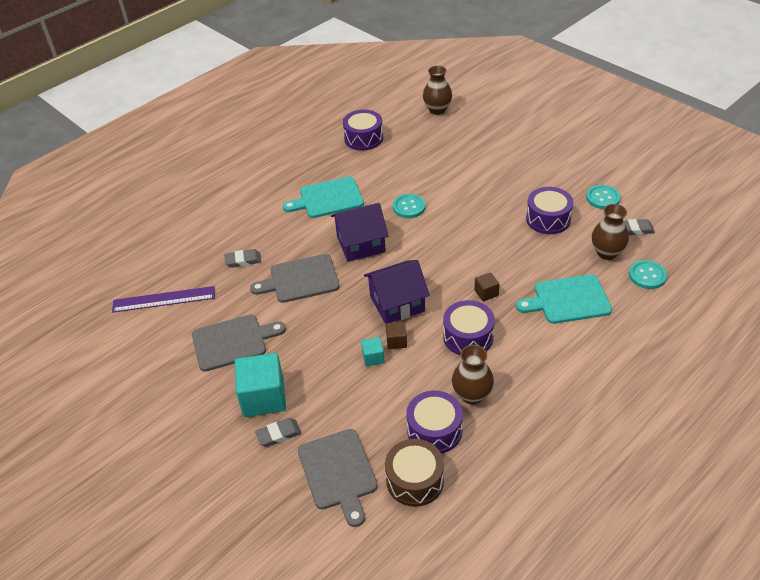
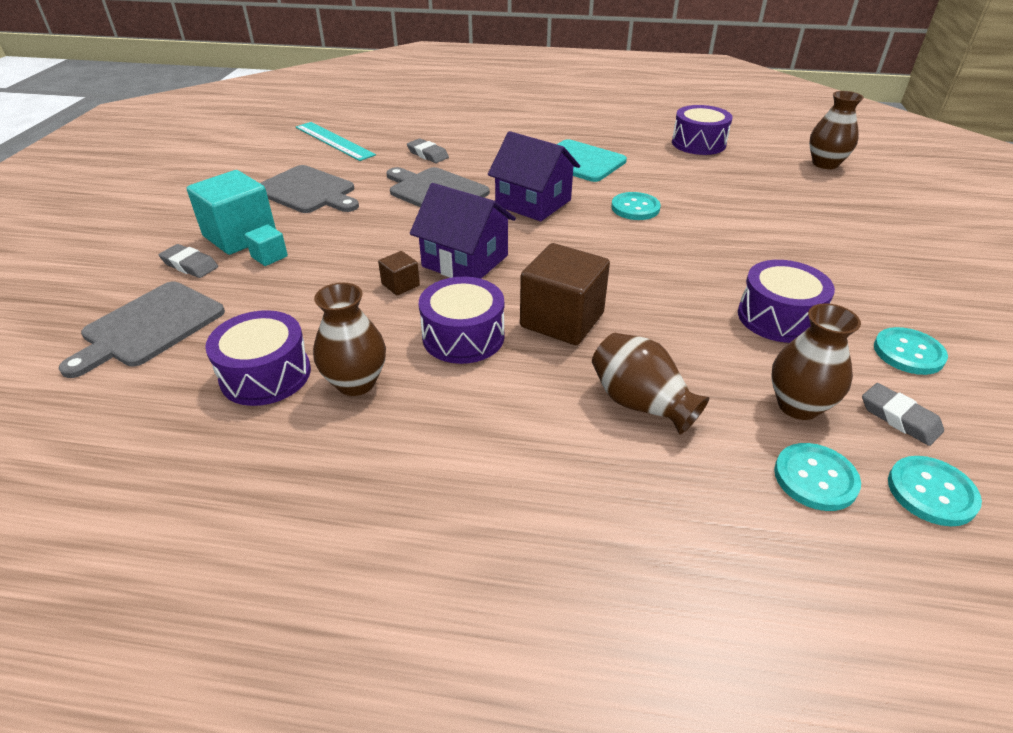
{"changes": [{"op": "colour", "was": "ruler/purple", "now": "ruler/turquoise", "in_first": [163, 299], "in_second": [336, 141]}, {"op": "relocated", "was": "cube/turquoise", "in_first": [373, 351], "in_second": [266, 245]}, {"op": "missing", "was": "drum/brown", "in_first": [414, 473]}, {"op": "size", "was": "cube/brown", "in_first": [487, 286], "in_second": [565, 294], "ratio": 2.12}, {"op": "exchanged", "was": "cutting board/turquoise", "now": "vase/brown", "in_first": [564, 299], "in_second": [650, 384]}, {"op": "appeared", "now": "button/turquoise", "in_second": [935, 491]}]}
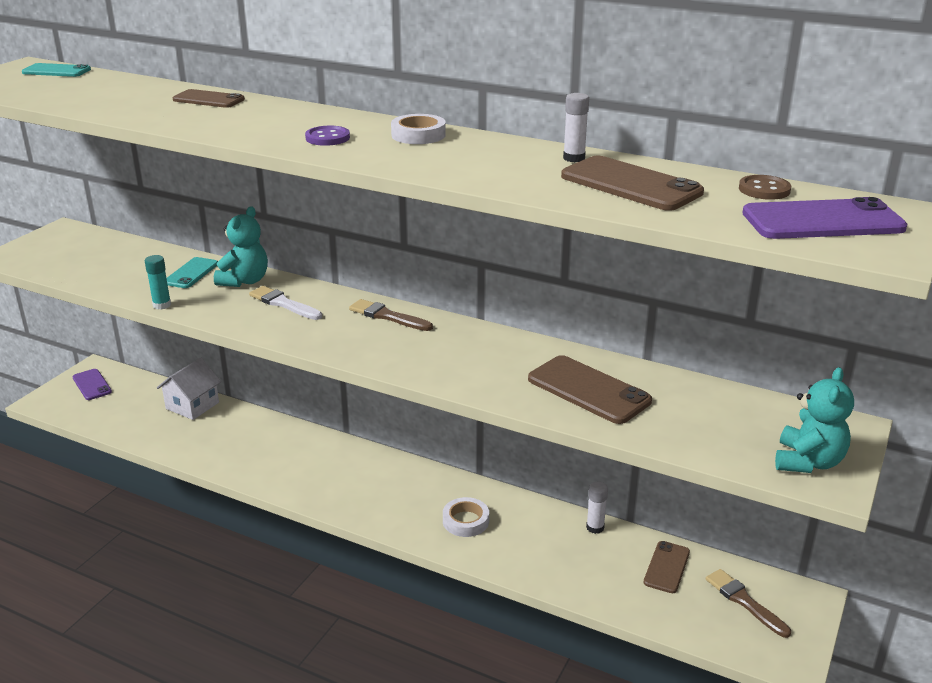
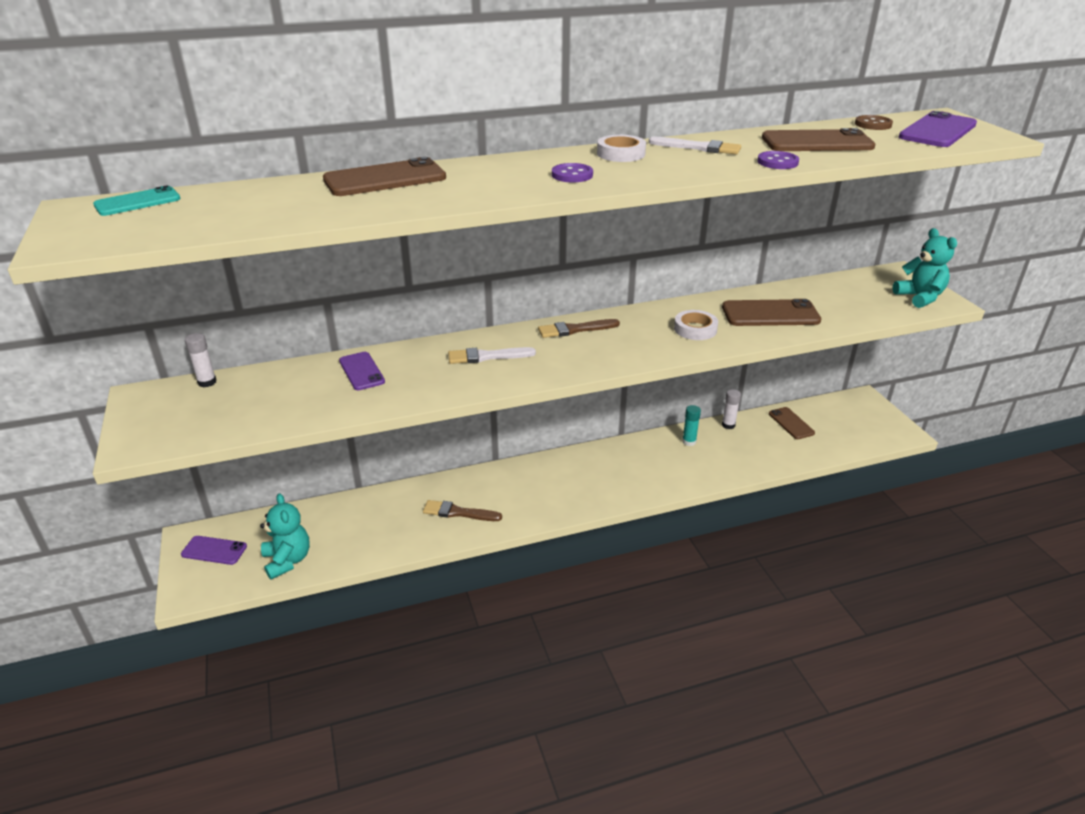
{"changes": [{"op": "relocated", "was": "glue stick/turquoise", "in_first": [158, 282], "in_second": [691, 425]}, {"op": "missing", "was": "house/white", "in_first": [189, 389]}, {"op": "colour", "was": "phone/turquoise", "now": "phone/purple", "in_first": [192, 272], "in_second": [362, 371]}, {"op": "size", "was": "phone/brown", "in_first": [209, 98], "in_second": [384, 176], "ratio": 1.61}, {"op": "relocated", "was": "teddy bear/turquoise", "in_first": [241, 246], "in_second": [285, 536]}, {"op": "relocated", "was": "tape/white", "in_first": [466, 517], "in_second": [696, 325]}, {"op": "relocated", "was": "glue stick/white", "in_first": [576, 127], "in_second": [201, 360]}, {"op": "relocated", "was": "brush/brown", "in_first": [748, 603], "in_second": [462, 510]}, {"op": "appeared", "now": "brush/white", "in_second": [695, 145]}, {"op": "appeared", "now": "button/purple", "in_second": [778, 160]}]}
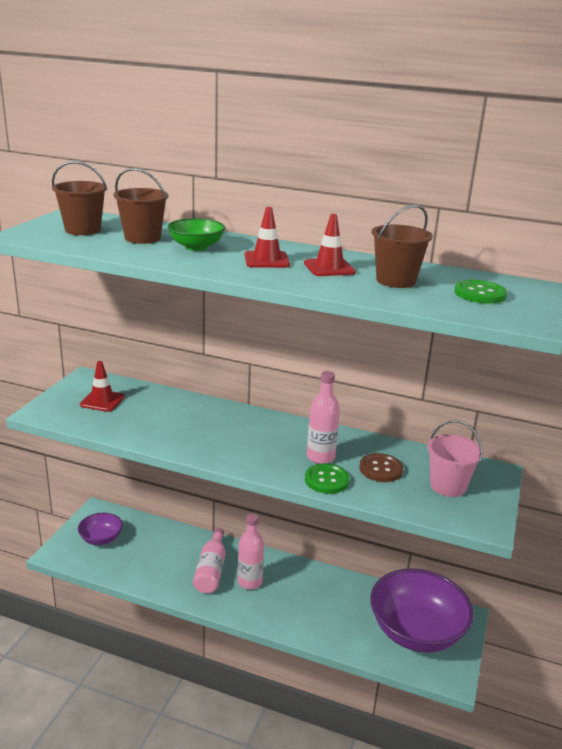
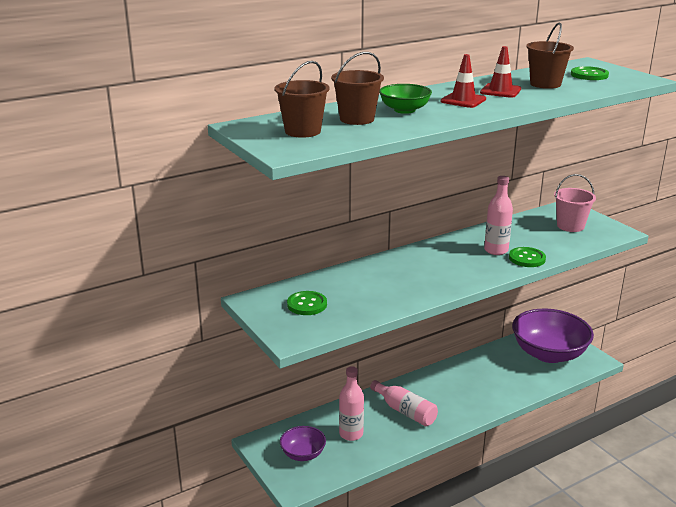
{"changes": [{"op": "exchanged", "was": "traffic cone/red", "now": "button/green", "in_first": [102, 386], "in_second": [307, 303]}, {"op": "relocated", "was": "bottle/pink", "in_first": [251, 551], "in_second": [351, 403]}, {"op": "missing", "was": "button/brown", "in_first": [381, 467]}]}
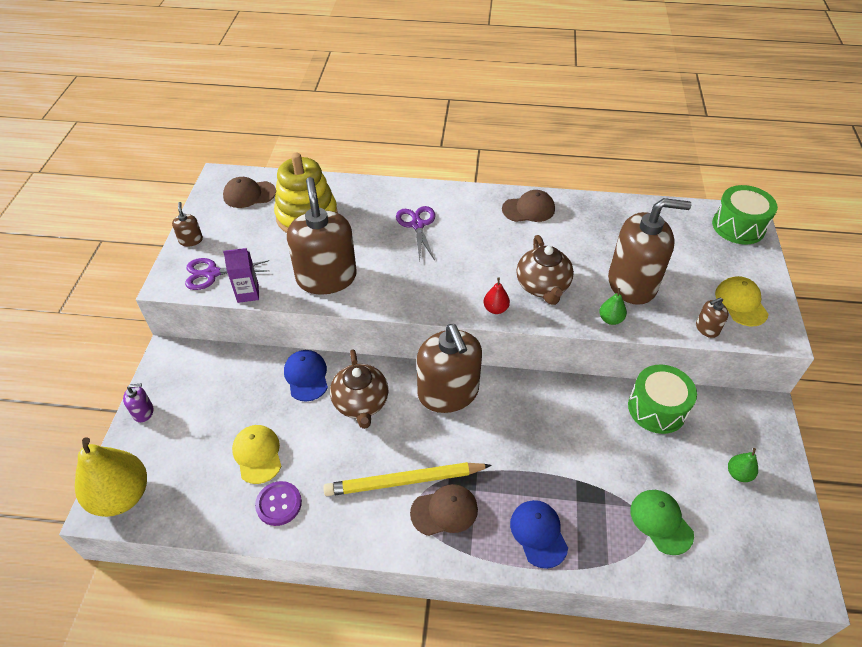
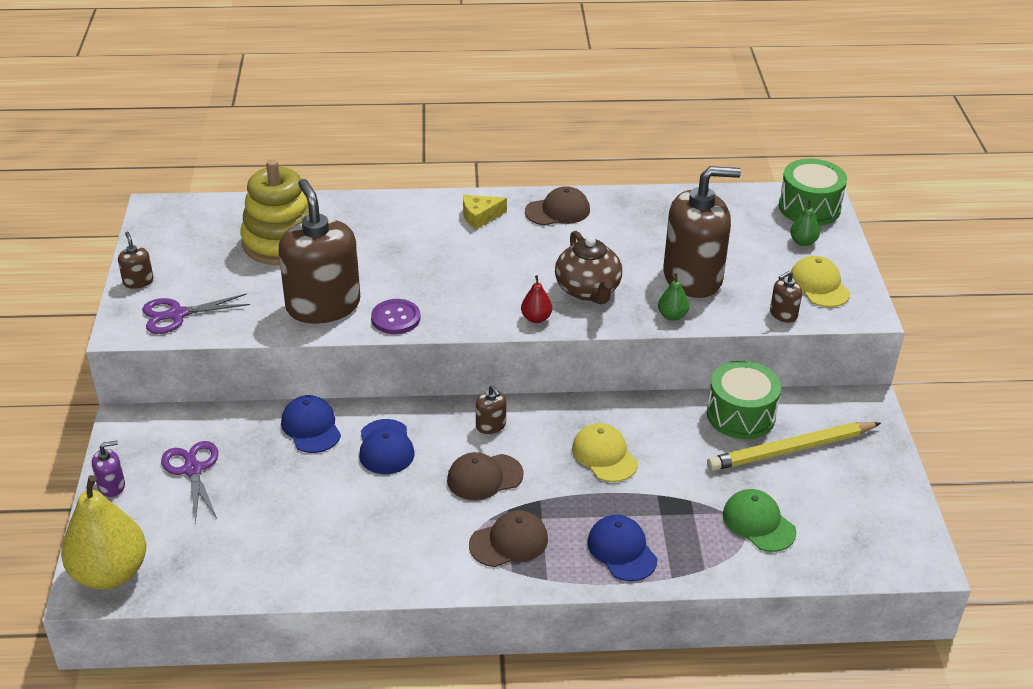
{"changes": [{"op": "relocated", "was": "cap/brown", "in_first": [249, 192], "in_second": [485, 476]}, {"op": "missing", "was": "carton/purple", "in_first": [241, 275]}, {"op": "relocated", "was": "cap/yellow", "in_first": [257, 454], "in_second": [605, 452]}, {"op": "relocated", "was": "button/purple", "in_first": [278, 503], "in_second": [395, 316]}, {"op": "relocated", "was": "pencil/yellow", "in_first": [407, 479], "in_second": [794, 446]}, {"op": "exchanged", "was": "teapot/brown", "now": "cap/blue", "in_first": [359, 389], "in_second": [387, 446]}, {"op": "relocated", "was": "scissors/purple", "in_first": [415, 233], "in_second": [189, 482]}, {"op": "size", "was": "soap dispenser/brown", "in_first": [449, 368], "in_second": [491, 409], "ratio": 0.41}, {"op": "relocated", "was": "pear/green", "in_first": [743, 465], "in_second": [805, 223]}, {"op": "appeared", "now": "cheese/yellow", "in_second": [485, 212]}]}
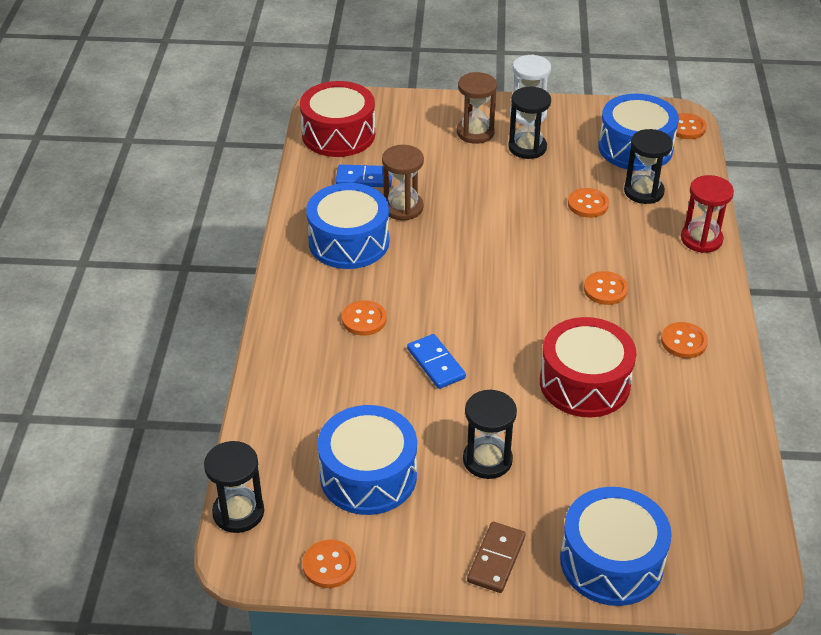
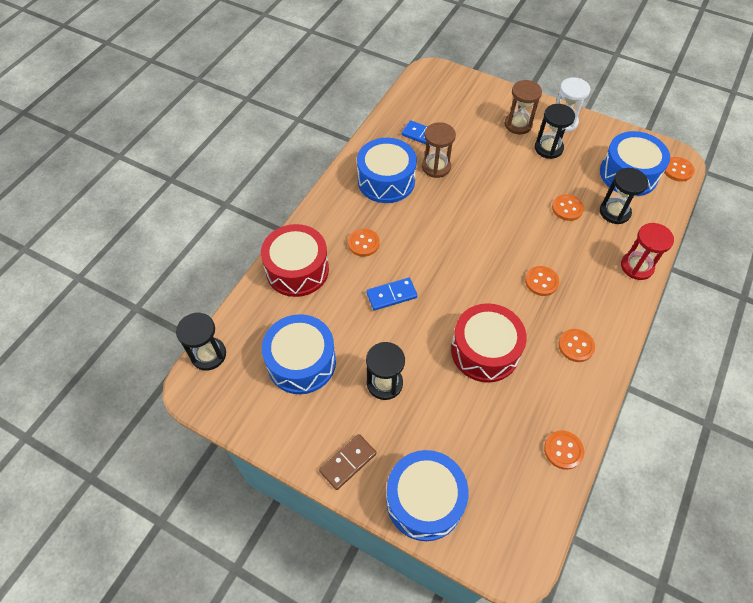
{"changes": [{"op": "relocated", "was": "drum/red", "in_first": [337, 119], "in_second": [295, 260]}, {"op": "relocated", "was": "button/orange", "in_first": [329, 564], "in_second": [564, 450]}, {"op": "spun", "was": "domino/blue", "in_first": [436, 361], "in_second": [392, 294], "clockwise": 75}]}
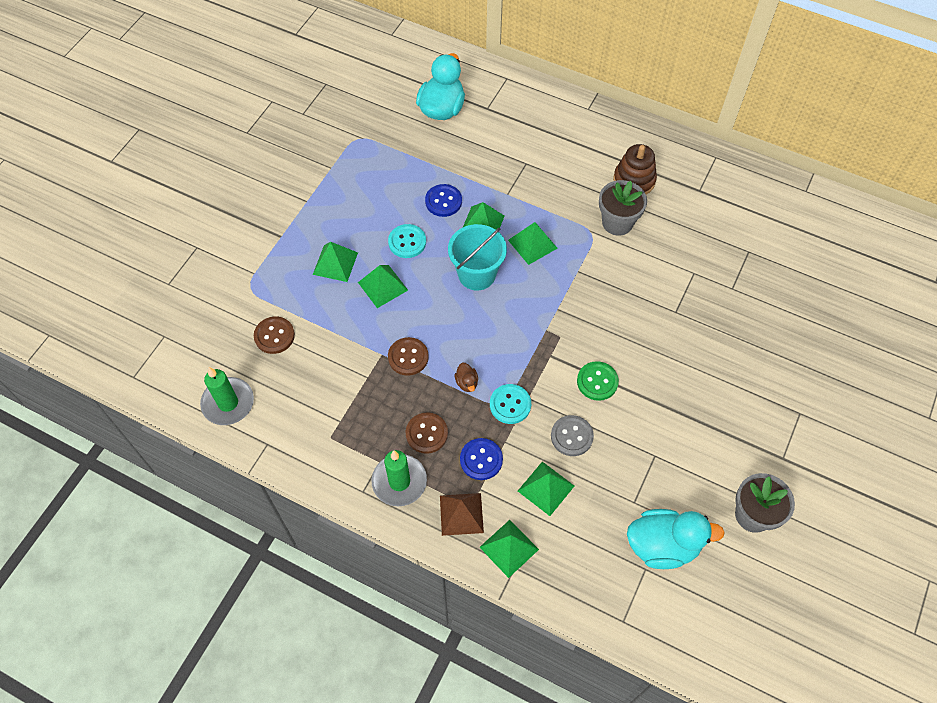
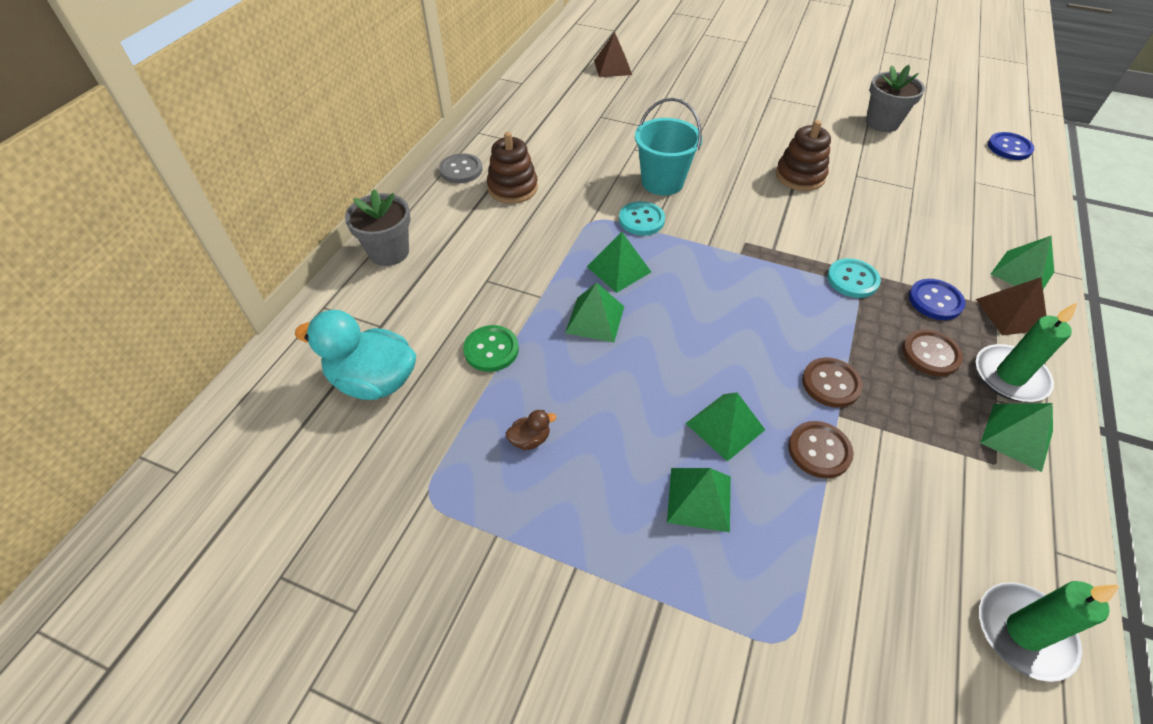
{"changes": [{"op": "relocated", "was": "button/brown", "in_first": [274, 335], "in_second": [821, 449]}, {"op": "relocated", "was": "button/turquoise", "in_first": [407, 241], "in_second": [642, 218]}, {"op": "relocated", "was": "button/blue", "in_first": [443, 200], "in_second": [1011, 146]}, {"op": "relocated", "was": "bucket/turquoise", "in_first": [477, 257], "in_second": [668, 147]}, {"op": "relocated", "was": "duck/brown", "in_first": [466, 377], "in_second": [531, 430]}, {"op": "relocated", "was": "pyramid/green", "in_first": [546, 489], "in_second": [1016, 437]}, {"op": "relocated", "was": "button/grey", "in_first": [572, 435], "in_second": [460, 168]}, {"op": "relocated", "was": "button/green", "in_first": [598, 381], "in_second": [491, 348]}, {"op": "relocated", "was": "flower pot/grey", "in_first": [623, 208], "in_second": [378, 227]}, {"op": "missing", "was": "duck/turquoise", "in_first": [676, 539]}, {"op": "appeared", "now": "pyramid/brown", "in_second": [613, 54]}, {"op": "appeared", "now": "stacking toy/brown", "in_second": [803, 155]}]}
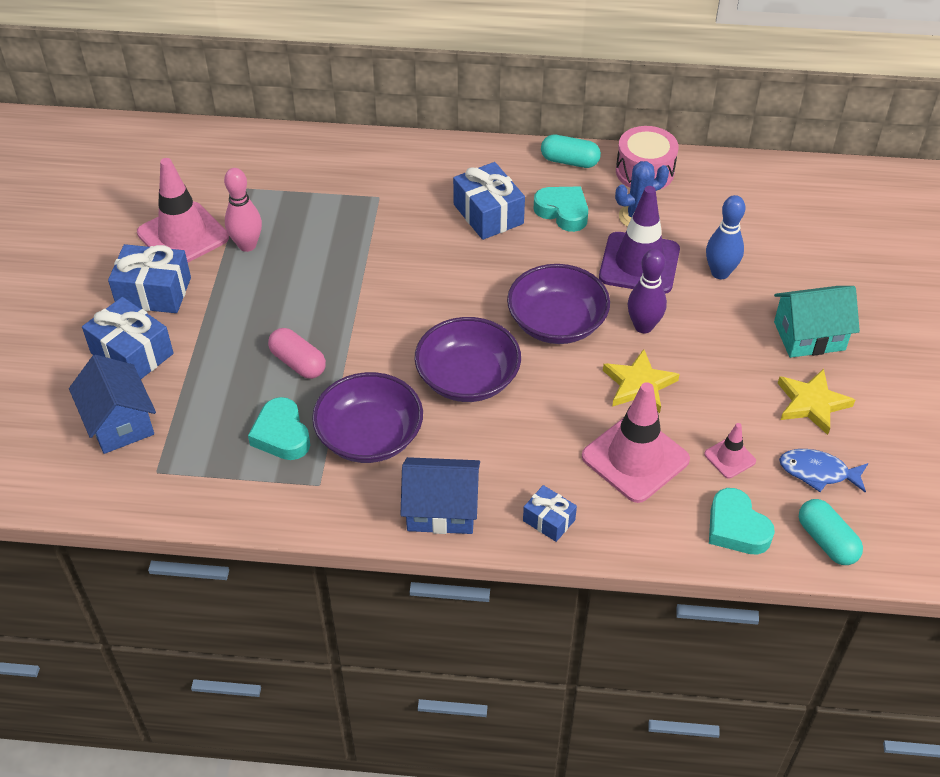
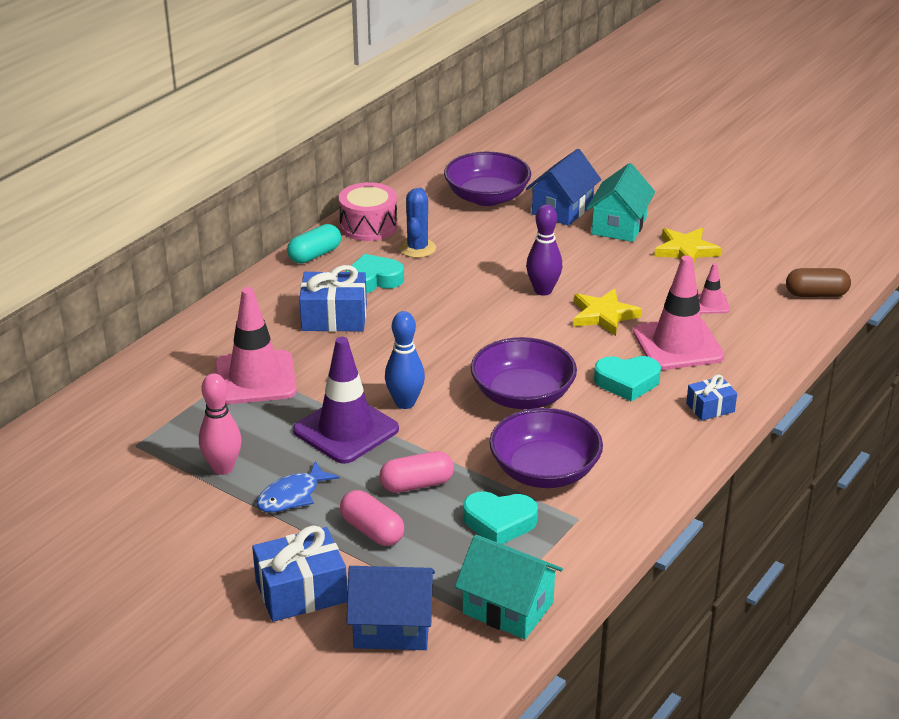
{"changes": [{"op": "missing", "was": "gift/blue", "in_first": [149, 278]}, {"op": "relocated", "was": "traffic cone/pink", "in_first": [183, 210], "in_second": [256, 345]}, {"op": "relocated", "was": "house/blue", "in_first": [440, 495], "in_second": [563, 187]}, {"op": "relocated", "was": "bowl/purple", "in_first": [558, 304], "in_second": [487, 179]}, {"op": "relocated", "was": "traffic cone/purple", "in_first": [639, 240], "in_second": [346, 400]}, {"op": "relocated", "was": "bowling pin/blue", "in_first": [725, 237], "in_second": [405, 360]}, {"op": "relocated", "was": "heart/turquoise", "in_first": [742, 521], "in_second": [627, 378]}, {"op": "relocated", "was": "fish/blue", "in_first": [823, 471], "in_second": [298, 487]}, {"op": "colour", "was": "capsule/turquoise", "now": "capsule/brown", "in_first": [831, 532], "in_second": [818, 282]}, {"op": "appeared", "now": "capsule/pink", "in_second": [372, 518]}, {"op": "appeared", "now": "house/turquoise", "in_second": [509, 586]}]}
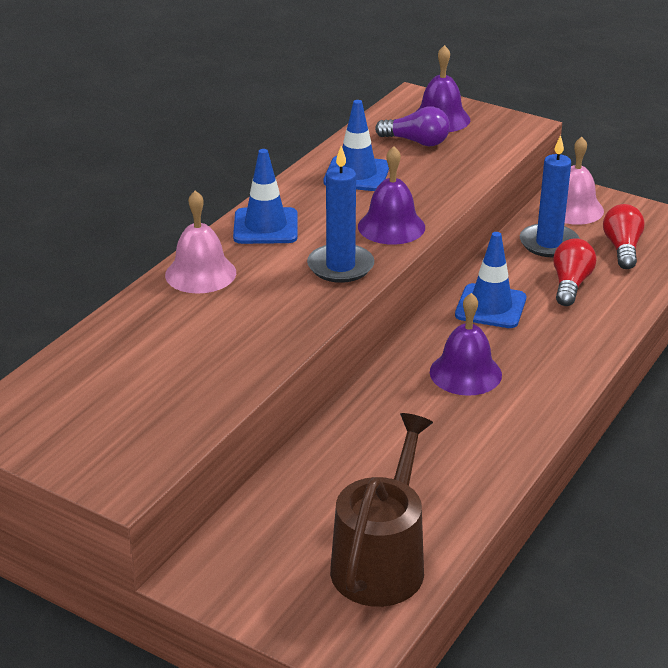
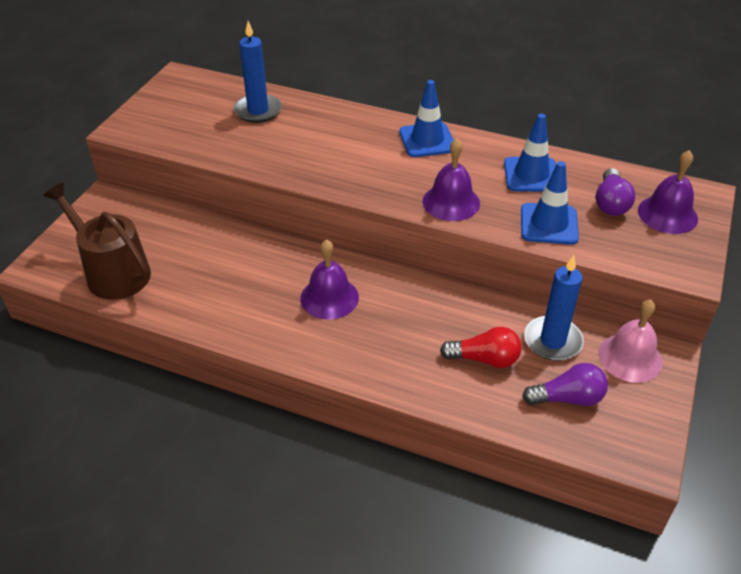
{"changes": [{"op": "missing", "was": "bell/pink", "in_first": [200, 242]}, {"op": "relocated", "was": "candle/blue", "in_first": [340, 214], "in_second": [258, 72]}, {"op": "spun", "was": "watering can/brown", "in_first": [381, 510], "in_second": [97, 241], "clockwise": -150}, {"op": "relocated", "was": "traffic cone/blue", "in_first": [490, 280], "in_second": [550, 203]}, {"op": "colour", "was": "light bulb/red", "now": "light bulb/purple", "in_first": [624, 236], "in_second": [565, 384]}]}
